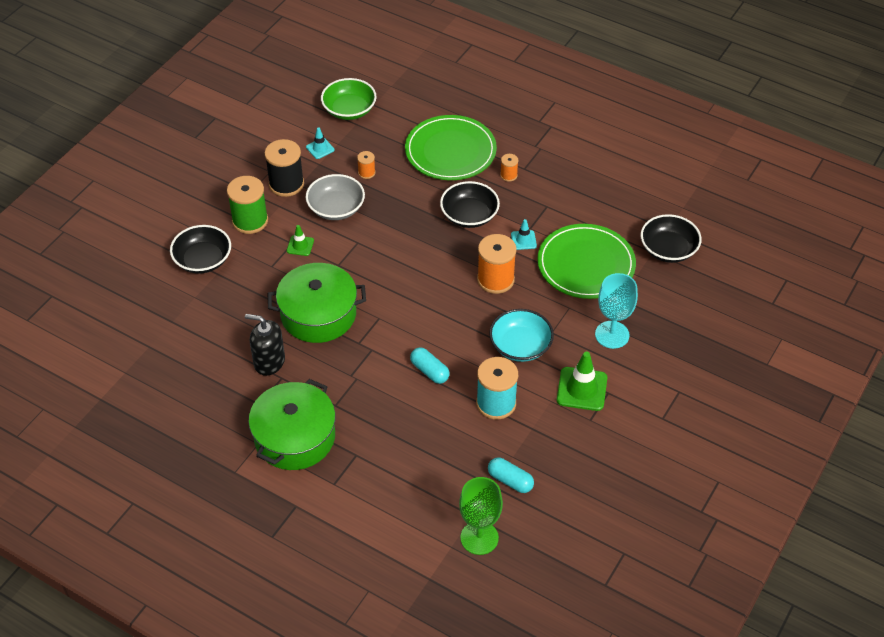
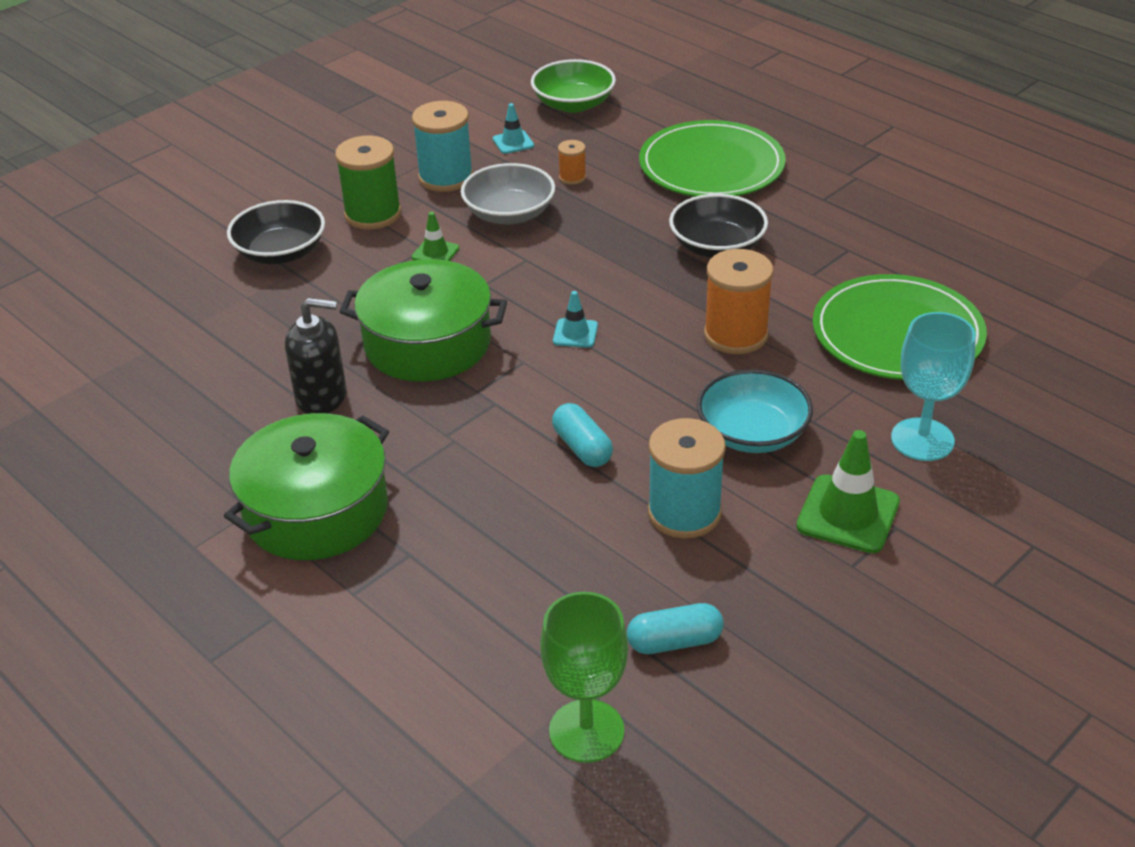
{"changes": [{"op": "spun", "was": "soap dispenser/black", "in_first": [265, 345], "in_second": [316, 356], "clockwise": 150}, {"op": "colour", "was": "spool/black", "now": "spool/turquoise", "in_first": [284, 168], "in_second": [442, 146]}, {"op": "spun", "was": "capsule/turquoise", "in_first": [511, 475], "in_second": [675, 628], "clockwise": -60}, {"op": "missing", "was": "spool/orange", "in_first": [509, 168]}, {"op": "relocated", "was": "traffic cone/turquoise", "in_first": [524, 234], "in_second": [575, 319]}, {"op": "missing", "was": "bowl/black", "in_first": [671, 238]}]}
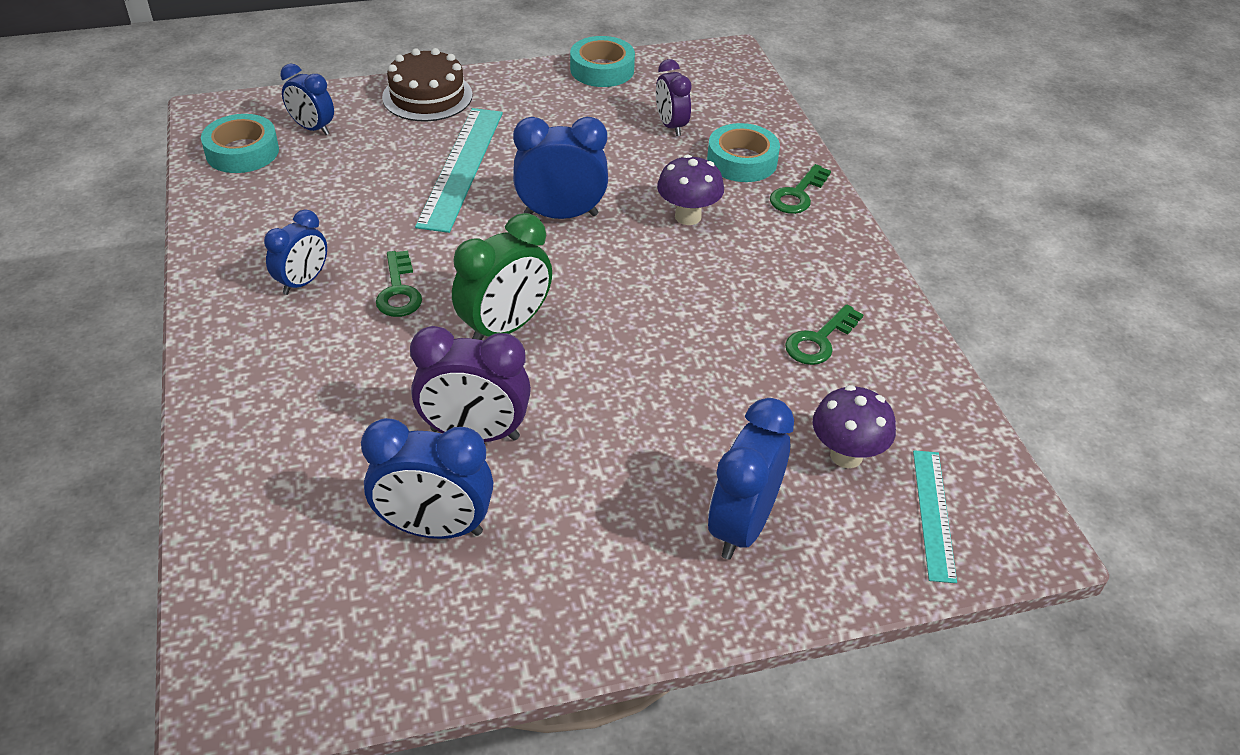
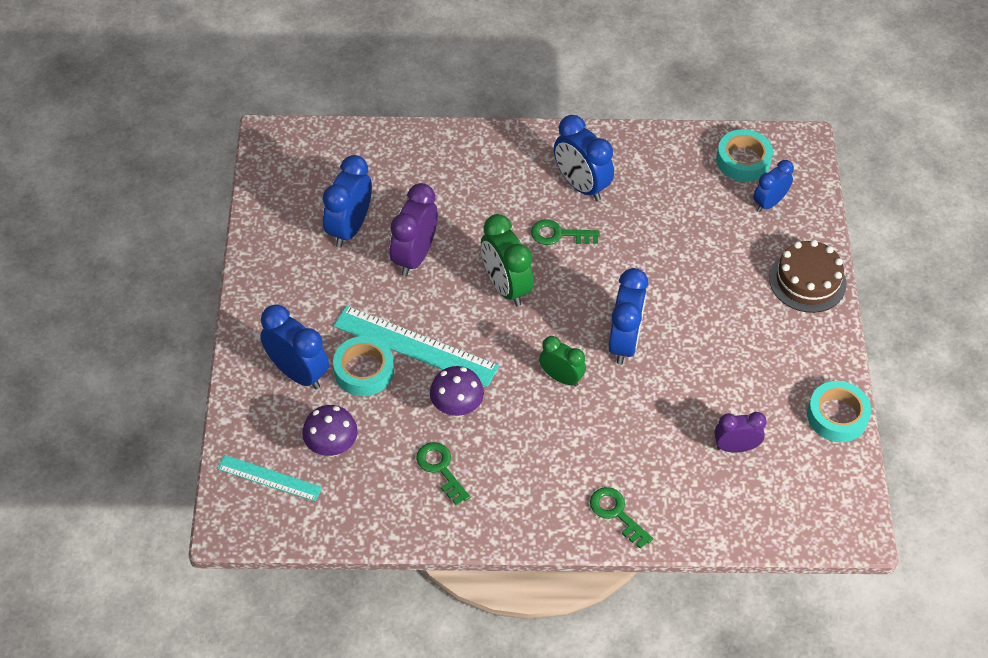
{"changes": [{"op": "size", "was": "clock/blue", "in_first": [295, 252], "in_second": [584, 158], "ratio": 1.56}, {"op": "relocated", "was": "ruler/turquoise", "in_first": [459, 170], "in_second": [416, 346]}, {"op": "relocated", "was": "mushroom/purple", "in_first": [690, 189], "in_second": [457, 391]}, {"op": "relocated", "was": "tape/turquoise", "in_first": [743, 152], "in_second": [363, 366]}, {"op": "appeared", "now": "clock/green", "in_second": [562, 361]}]}
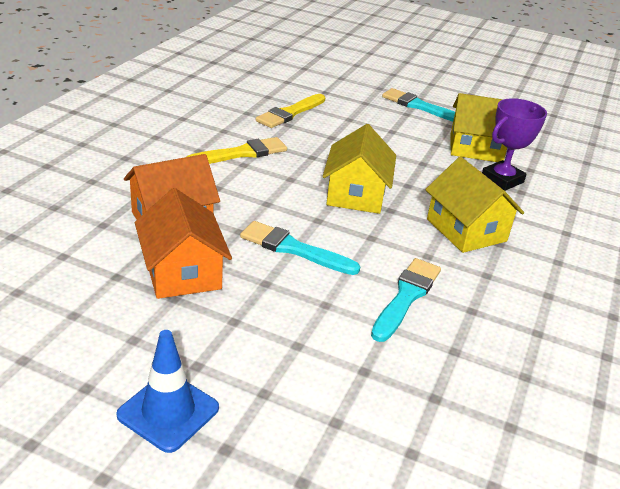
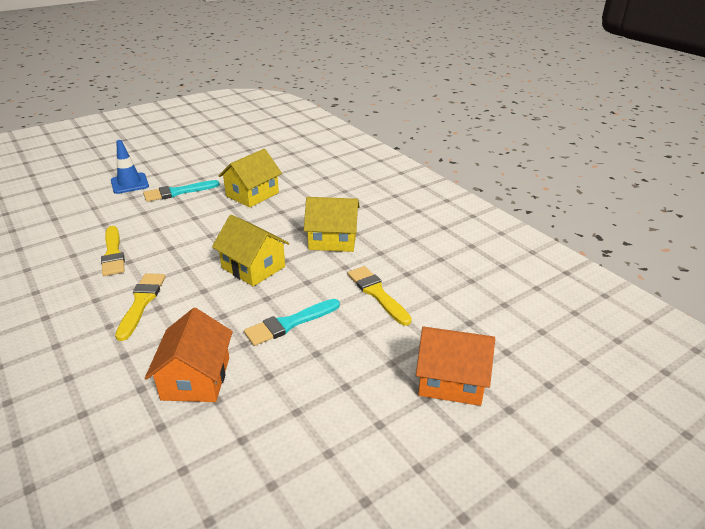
{"changes": [{"op": "relocated", "was": "traffic cone/blue", "in_first": [167, 391], "in_second": [130, 167]}, {"op": "relocated", "was": "house/orange", "in_first": [183, 243], "in_second": [455, 366]}, {"op": "colour", "was": "brush/turquoise", "now": "brush/yellow", "in_first": [406, 300], "in_second": [380, 296]}, {"op": "missing", "was": "trophy/purple", "in_first": [514, 144]}]}
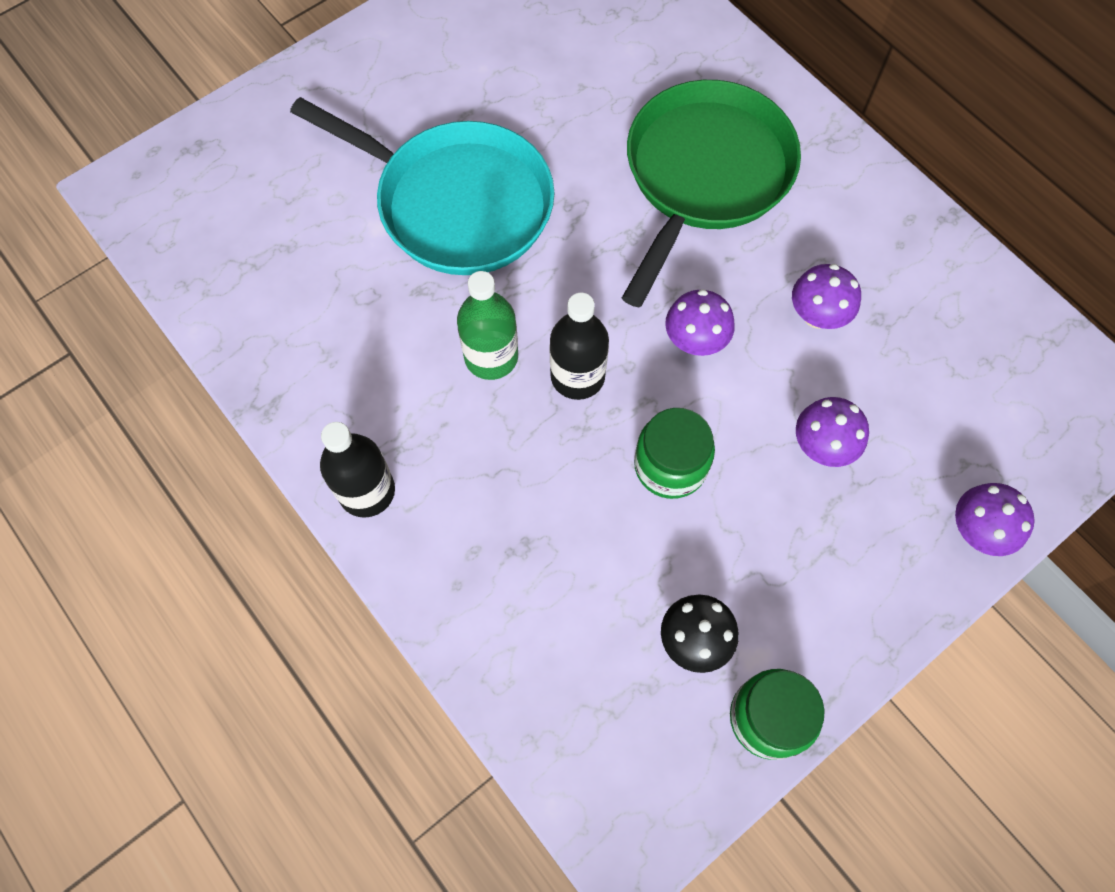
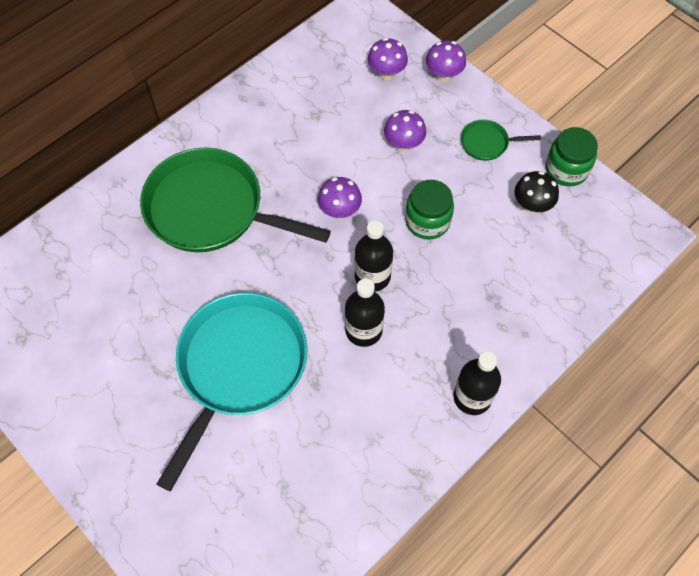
{"changes": [{"op": "colour", "was": "bottle/green", "now": "bottle/black", "in_first": [487, 325], "in_second": [365, 313]}, {"op": "relocated", "was": "mushroom/purple", "in_first": [826, 296], "in_second": [388, 59]}, {"op": "appeared", "now": "pan/green", "in_second": [501, 140]}]}
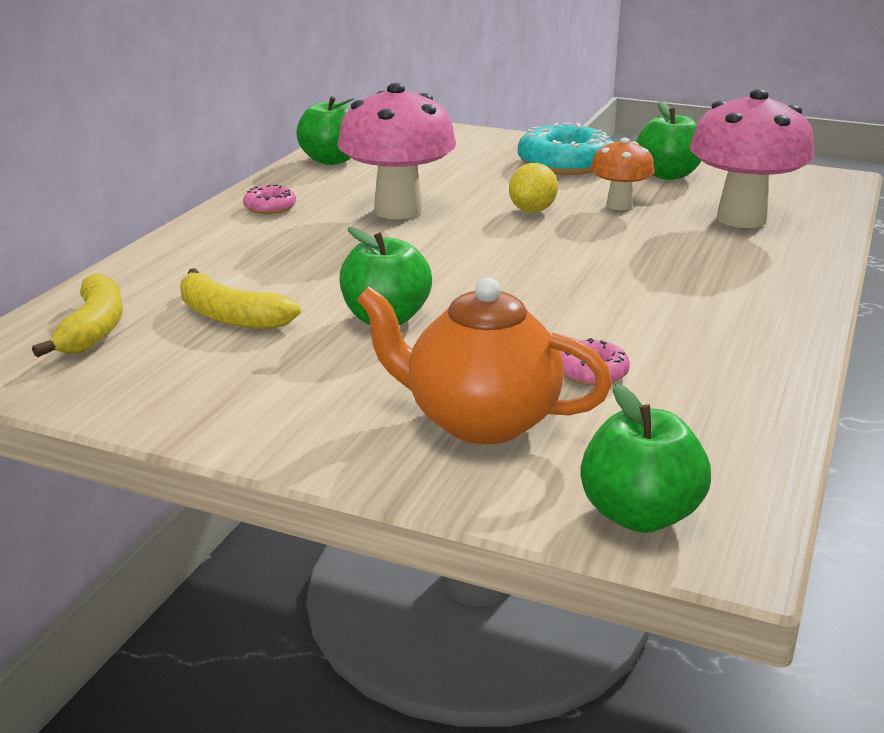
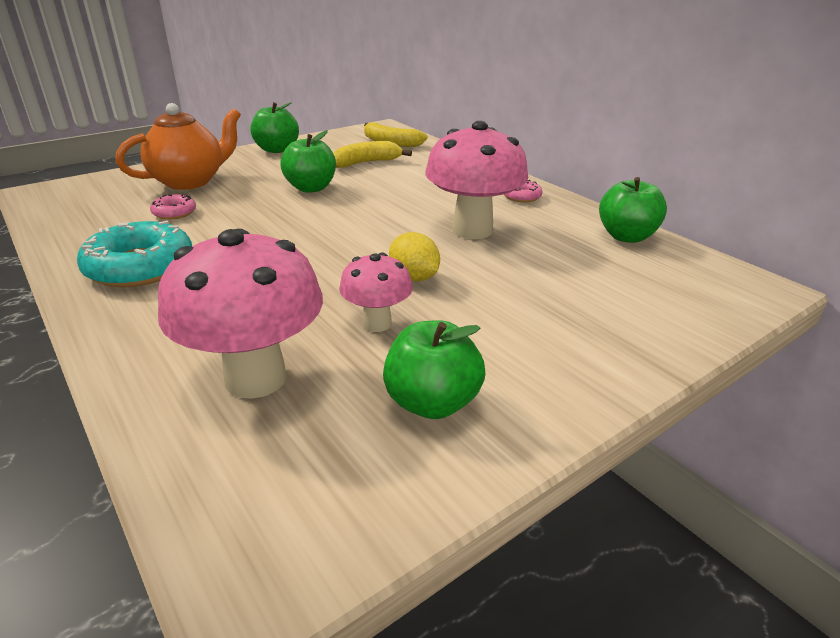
{"changes": [{"op": "relocated", "was": "donut/turquoise", "in_first": [565, 149], "in_second": [134, 254]}, {"op": "relocated", "was": "apple/green", "in_first": [645, 458], "in_second": [274, 127]}, {"op": "colour", "was": "mushroom/orange", "now": "mushroom/pink", "in_first": [623, 174], "in_second": [376, 292]}]}
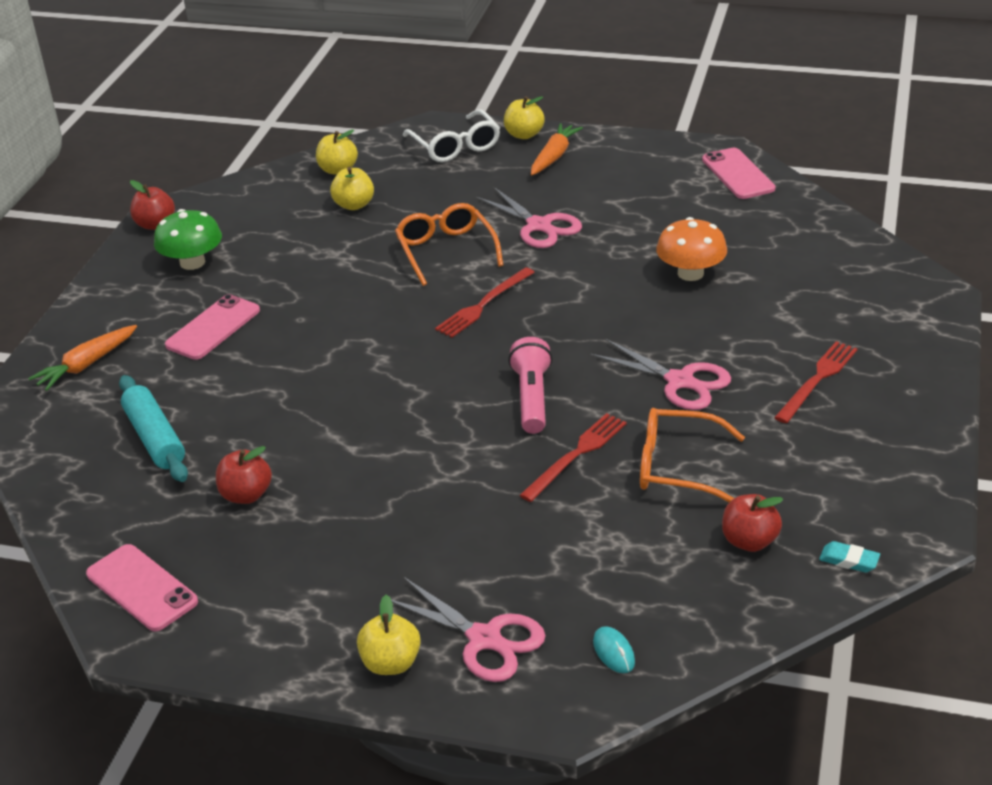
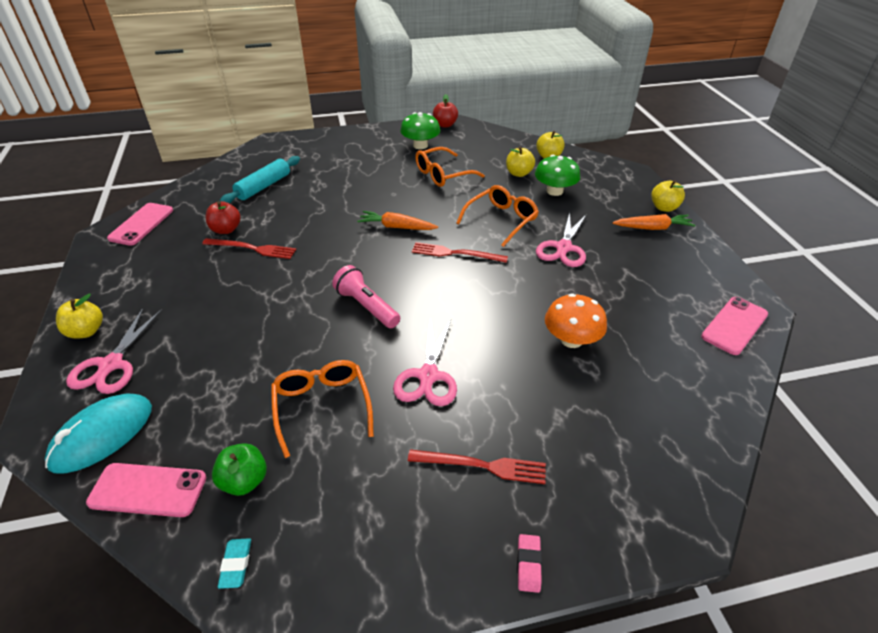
{"changes": [{"op": "relocated", "was": "carrot/orange", "in_first": [82, 358], "in_second": [397, 220]}, {"op": "relocated", "was": "phone/pink", "in_first": [212, 327], "in_second": [146, 490]}, {"op": "missing", "was": "glasses/white", "in_first": [451, 135]}, {"op": "spun", "was": "flashlight/pink", "in_first": [530, 385], "in_second": [366, 296], "clockwise": -105}, {"op": "relocated", "was": "fork/red", "in_first": [573, 457], "in_second": [249, 248]}, {"op": "size", "was": "mouse/turquoise", "in_first": [614, 649], "in_second": [98, 434], "ratio": 2.26}, {"op": "colour", "was": "apple/red", "now": "apple/green", "in_first": [752, 523], "in_second": [239, 469]}, {"op": "appeared", "now": "glasses/orange", "in_second": [450, 167]}, {"op": "appeared", "now": "eraser/pink", "in_second": [529, 563]}, {"op": "appeared", "now": "mushroom/green", "in_second": [557, 175]}]}
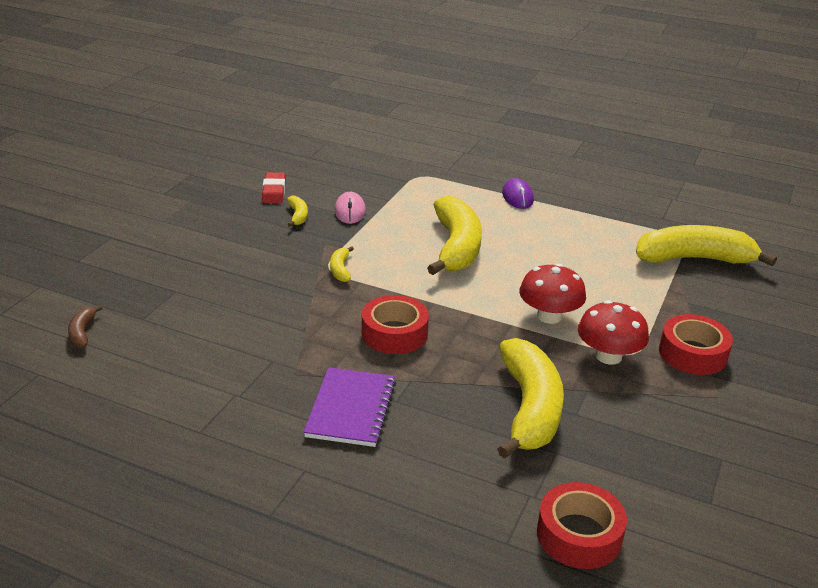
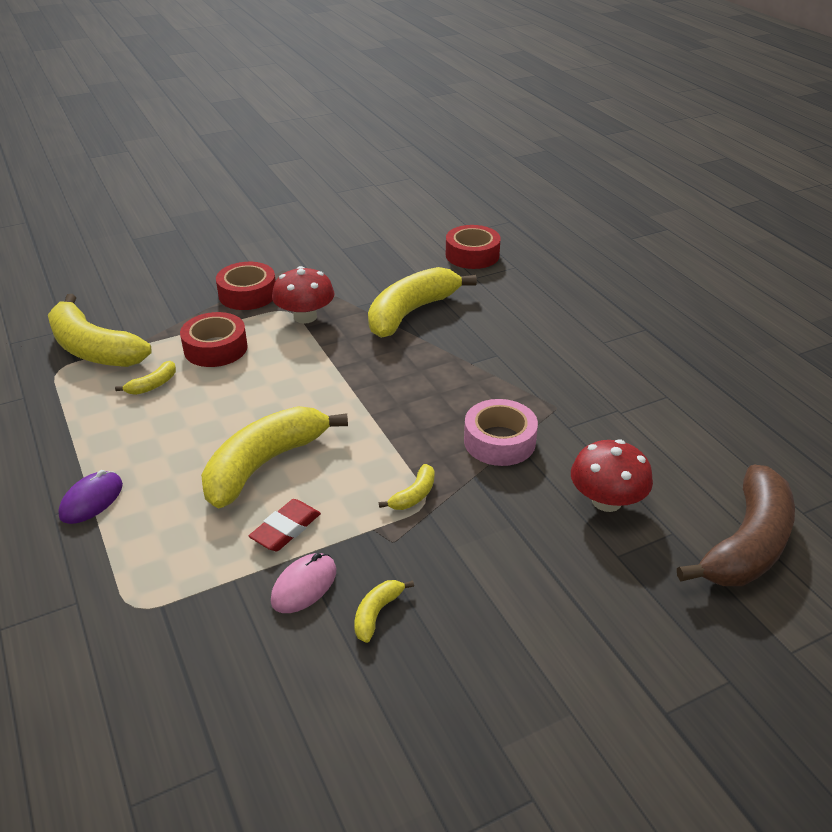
{"changes": [{"op": "size", "was": "banana/brown", "in_first": [85, 326], "in_second": [736, 525], "ratio": 2.37}, {"op": "relocated", "was": "eraser/red", "in_first": [274, 187], "in_second": [285, 525]}, {"op": "missing", "was": "notebook/purple", "in_first": [349, 407]}, {"op": "relocated", "was": "tape/red", "in_first": [395, 324], "in_second": [214, 339]}, {"op": "relocated", "was": "mushroom/red", "in_first": [552, 293], "in_second": [612, 475]}, {"op": "appeared", "now": "banana/yellow", "in_second": [145, 378]}, {"op": "appeared", "now": "tape/pink", "in_second": [501, 432]}]}
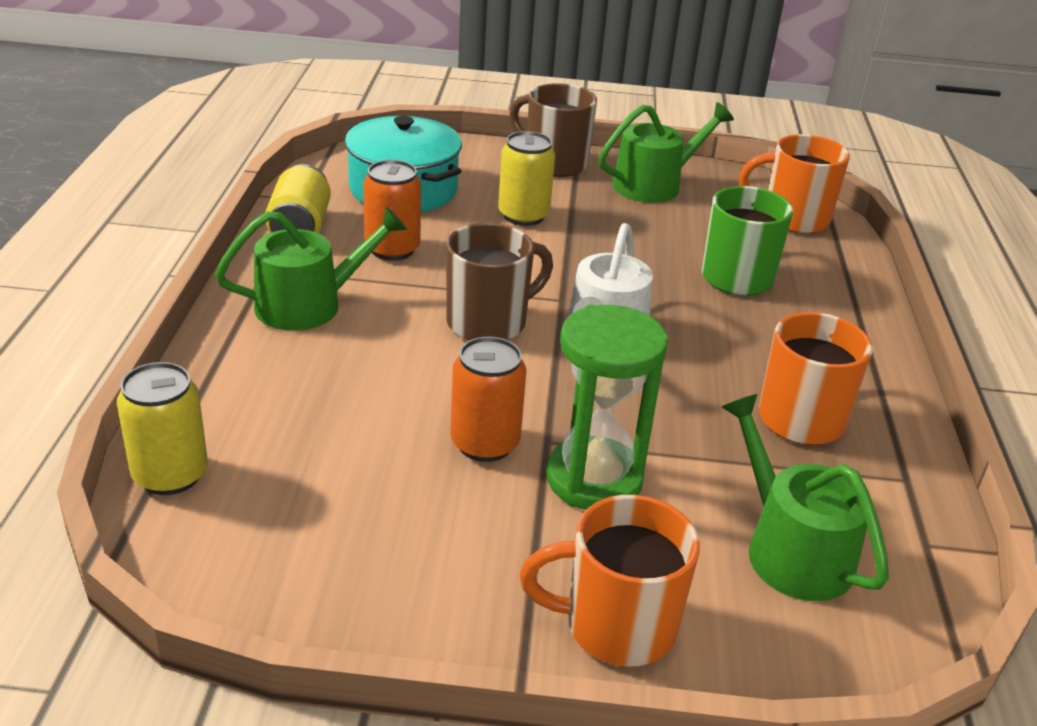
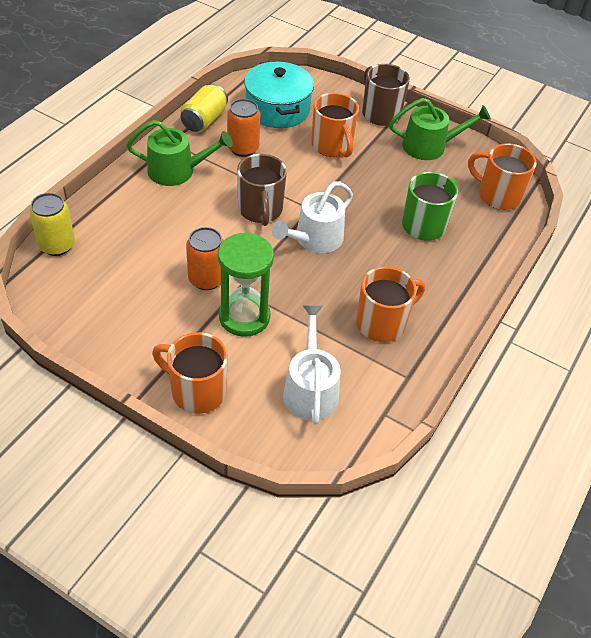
{"changes": [{"op": "spun", "was": "mug/brown", "in_first": [499, 282], "in_second": [262, 190], "clockwise": 90}, {"op": "exchanged", "was": "can/yellow", "now": "mug/orange", "in_first": [526, 178], "in_second": [335, 125]}, {"op": "colour", "was": "watering can/green", "now": "watering can/white", "in_first": [805, 497], "in_second": [312, 364]}]}
